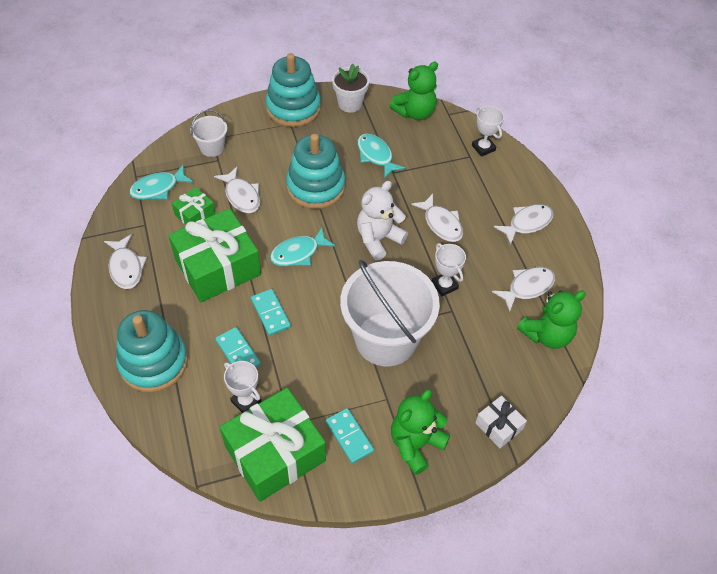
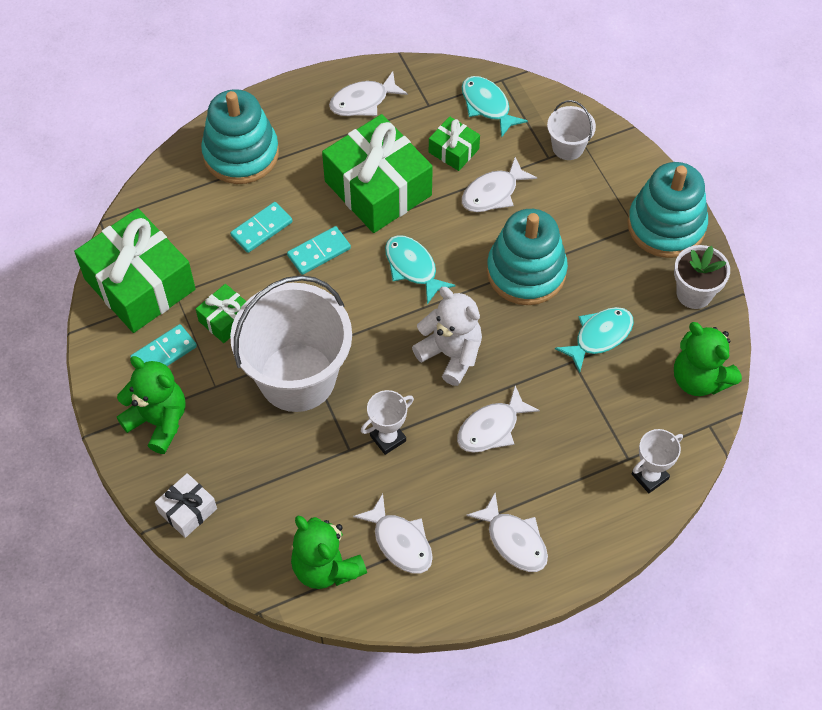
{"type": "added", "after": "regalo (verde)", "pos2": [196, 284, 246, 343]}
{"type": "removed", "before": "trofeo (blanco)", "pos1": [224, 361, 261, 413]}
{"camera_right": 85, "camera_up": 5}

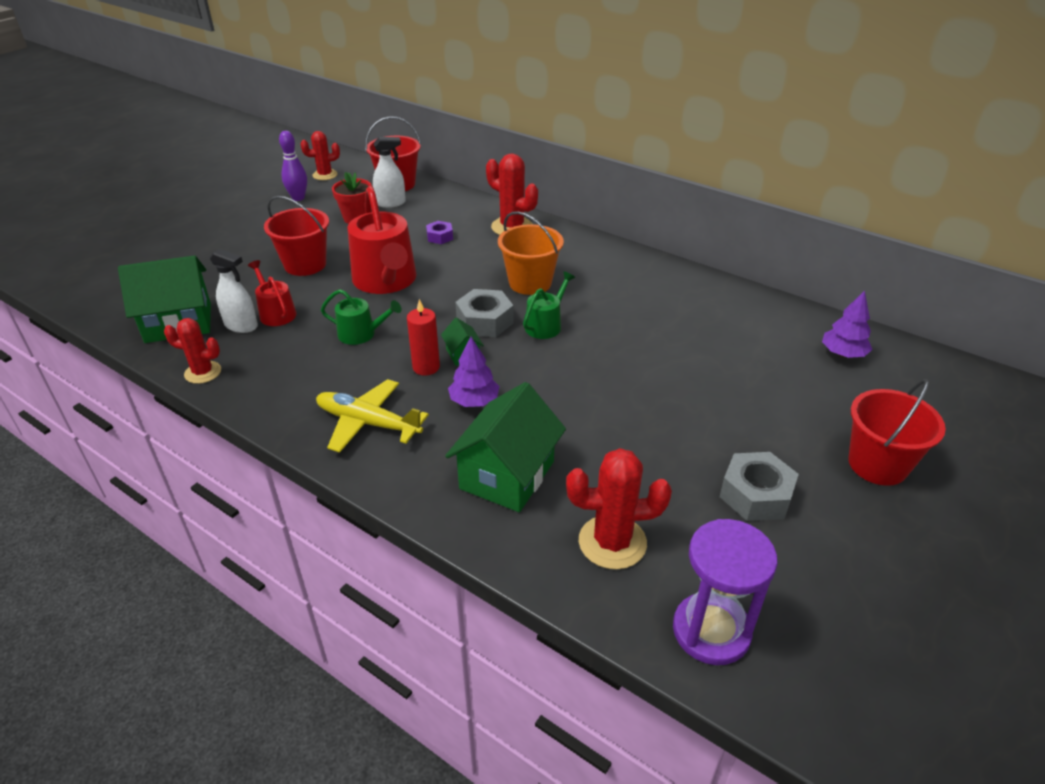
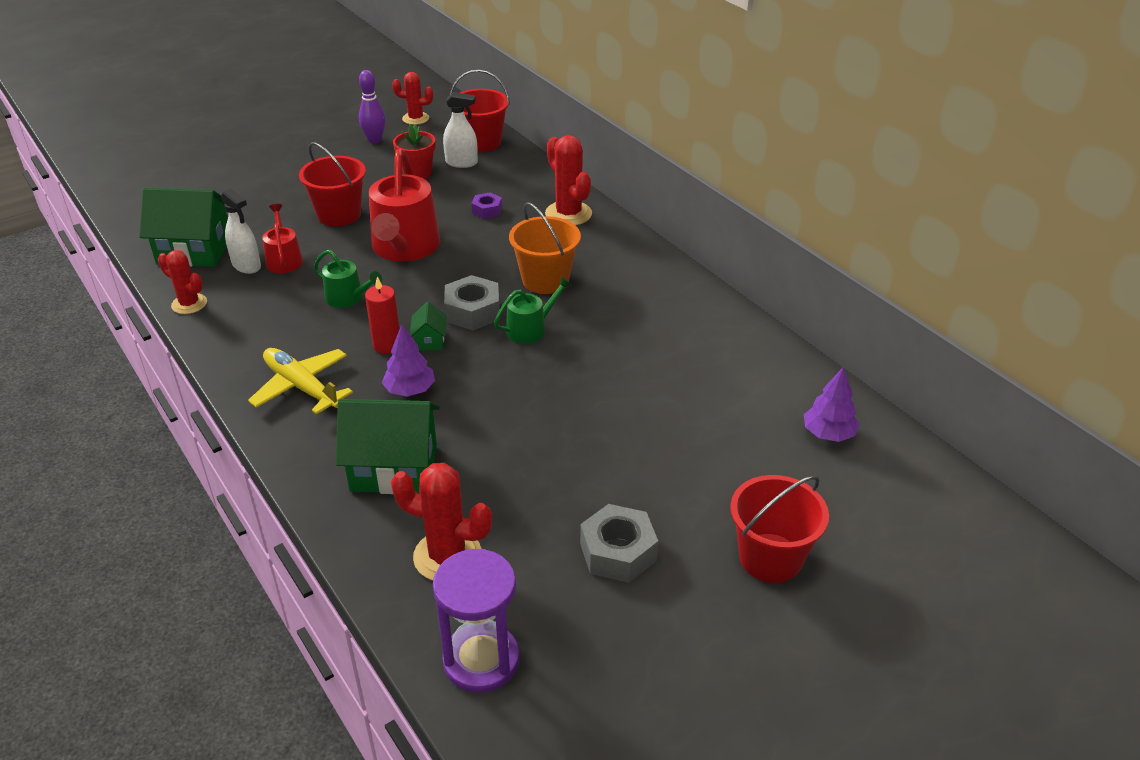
{"type": "turned", "before": "casa (verde)", "pos1": [445, 382, 566, 512], "pos2": [335, 399, 440, 494], "turn": 45}
{"camera_right": 20, "camera_up": 0}

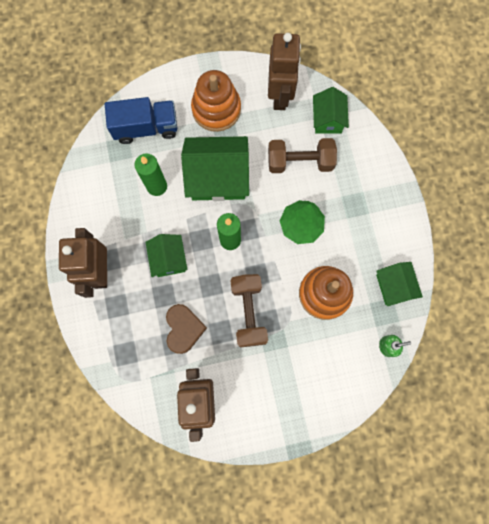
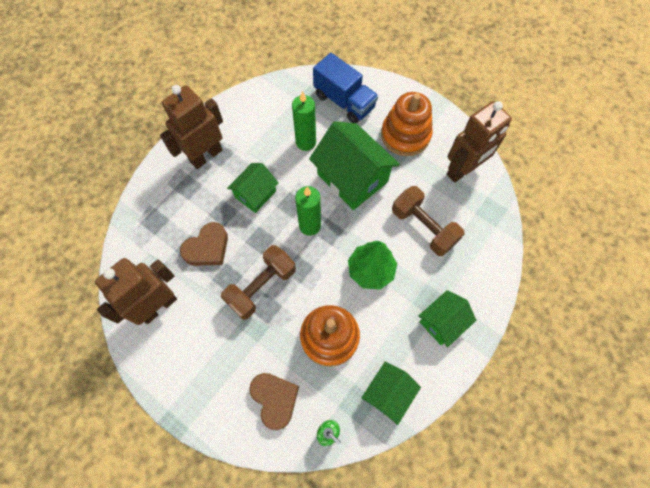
{"type": "added", "after": "corazón (marrón)", "pos2": [249, 373, 299, 430]}
{"type": "moved", "before": "casa (verde)", "pos1": [313, 87, 349, 134], "pos2": [418, 290, 476, 347]}
{"camera_right": 50, "camera_up": -10}

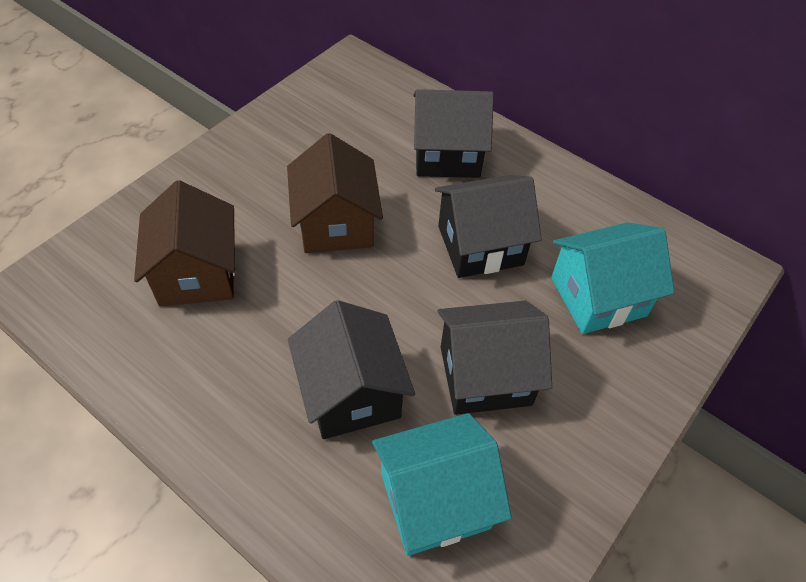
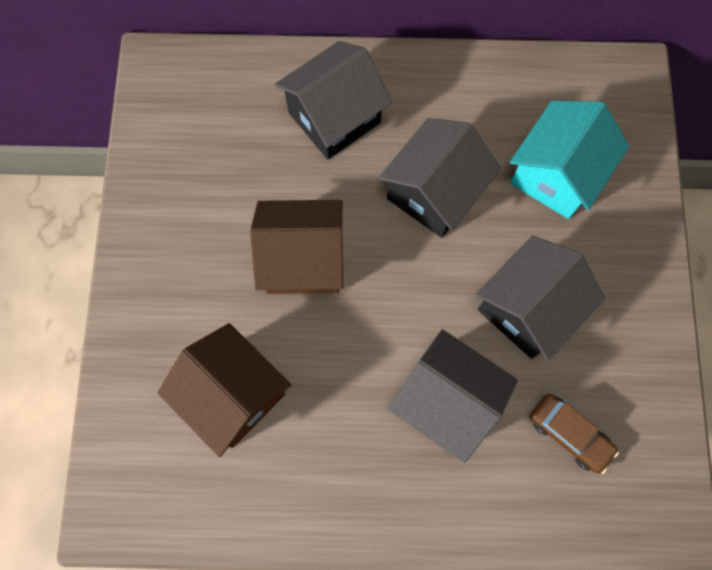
{"type": "turned", "before": "casa (marrón)", "pos1": [287, 133, 383, 253], "pos2": [250, 200, 343, 294], "turn": -45}
{"type": "replaced", "before": "casa (turquesa)", "after": "coche (marrón)", "pos1": [372, 413, 512, 556], "pos2": [530, 393, 619, 474]}
{"camera_right": -35, "camera_up": 20}

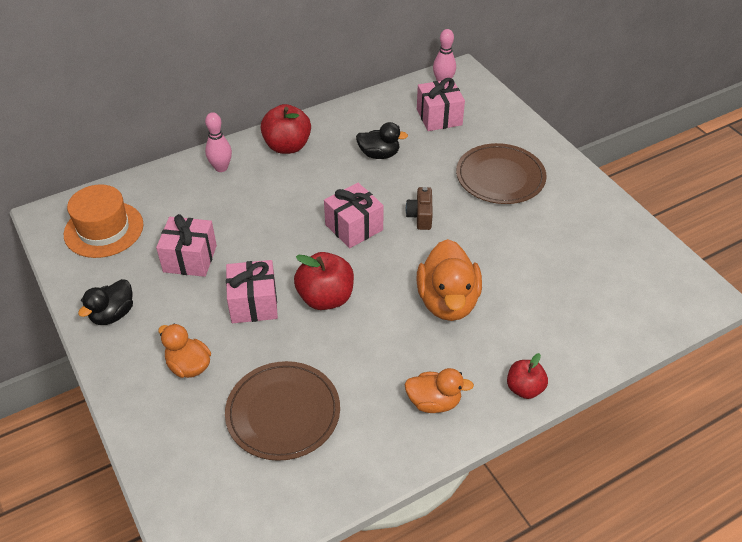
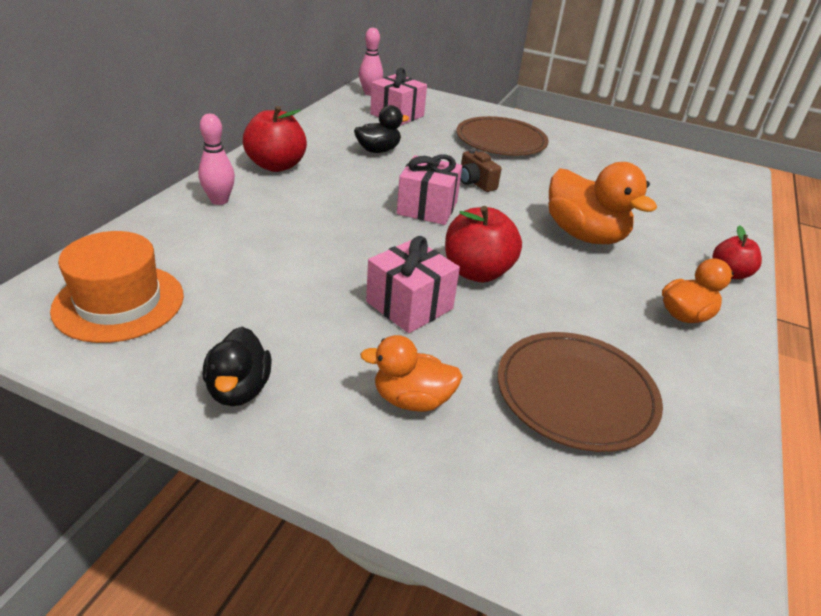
{"type": "removed", "before": "regalo (rosa)", "pos1": [156, 214, 217, 277]}
{"camera_right": -40, "camera_up": -10}

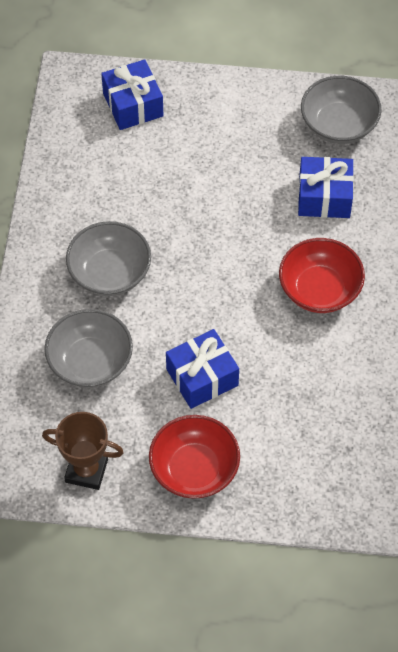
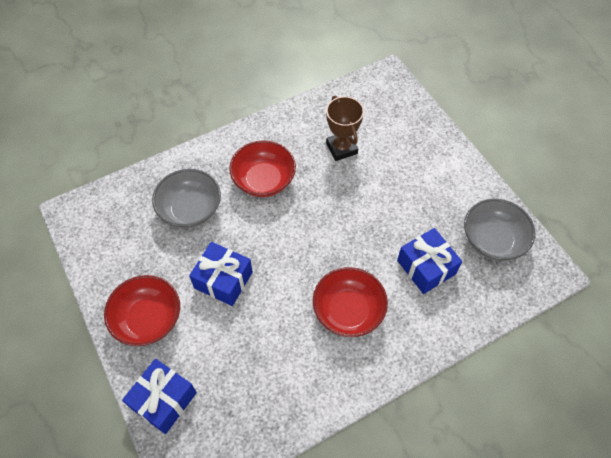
{"type": "moved", "before": "regalo (azul)", "pos1": [101, 59, 164, 130], "pos2": [122, 359, 197, 434]}
{"type": "recoloured", "before": "cuenco (gris)", "after": "cuenco (rojo)", "pos1": [66, 221, 151, 296], "pos2": [229, 140, 296, 197]}
{"type": "moved", "before": "trofeo (marrón)", "pos1": [42, 412, 124, 490], "pos2": [326, 96, 364, 161]}
{"camera_right": 55, "camera_up": 0}

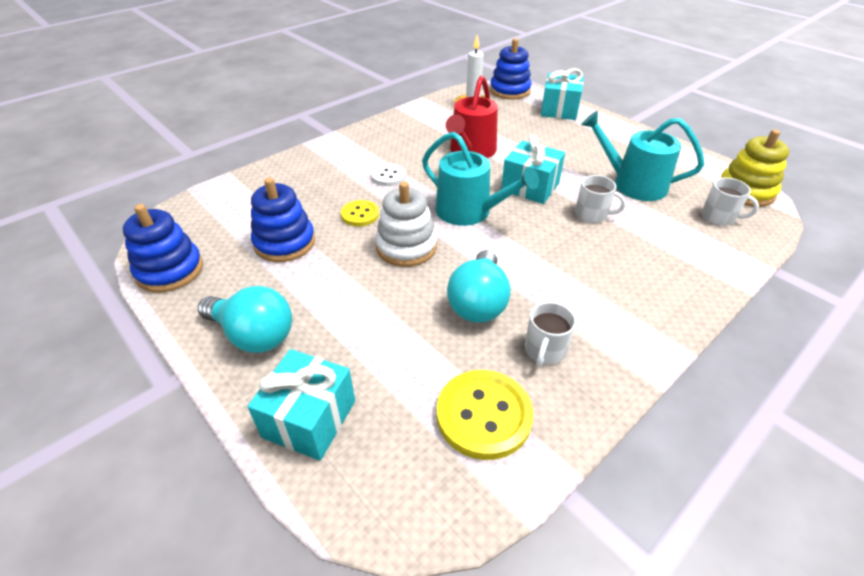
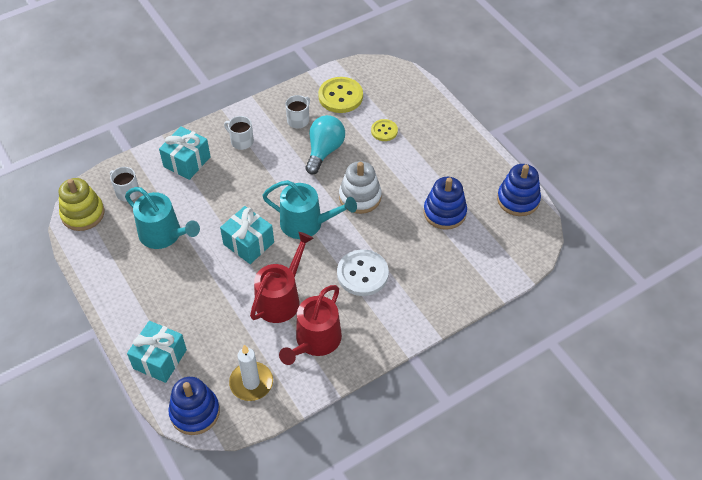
{"type": "moved", "before": "regalo (turquesa)", "pos1": [247, 349, 355, 461], "pos2": [159, 126, 211, 180]}
{"type": "moved", "before": "taza (blanco)", "pos1": [575, 175, 626, 223], "pos2": [224, 116, 254, 150]}
{"type": "turned", "before": "regadera (turquesa)", "pos1": [422, 132, 539, 226], "pos2": [262, 180, 357, 239], "turn": 150}
{"type": "added", "after": "regadera (rojo)", "pos2": [279, 285, 342, 365]}
{"type": "resized", "before": "botón (blanco)", "pos1": [371, 164, 406, 186], "pos2": [337, 250, 389, 296], "scale": 1.72}
{"type": "moved", "before": "botón (amarillo)", "pos1": [341, 200, 379, 226], "pos2": [371, 119, 398, 141]}
{"type": "removed", "before": "bombilla (turquesa)", "pos1": [198, 286, 292, 353]}
{"camera_right": -170, "camera_up": 10}

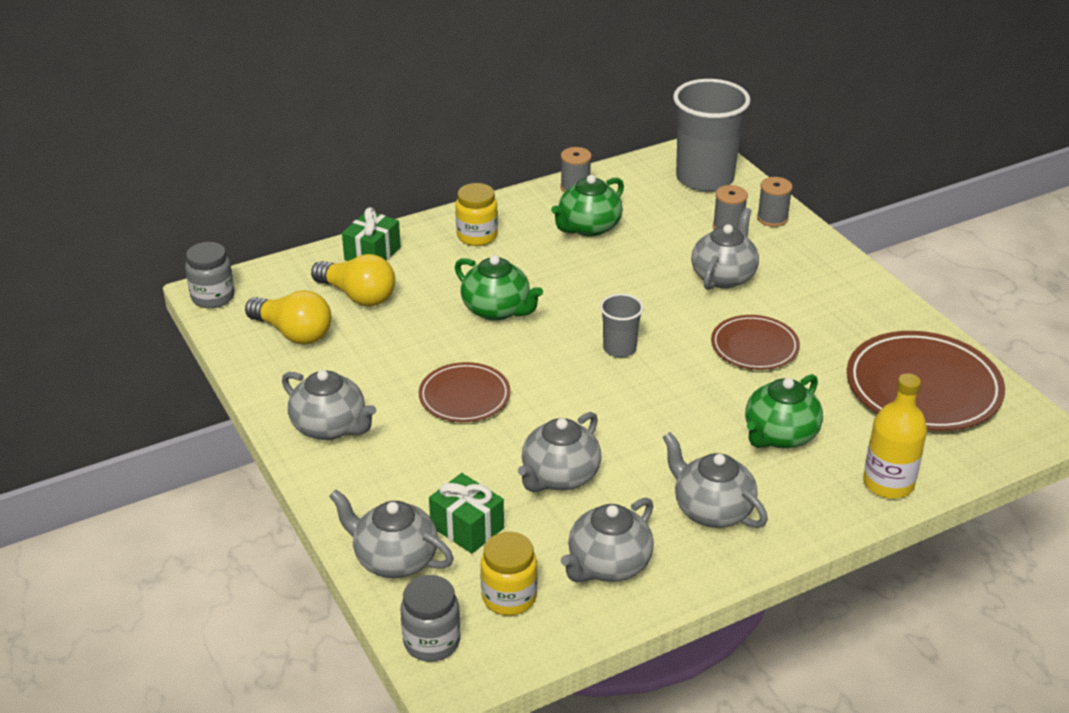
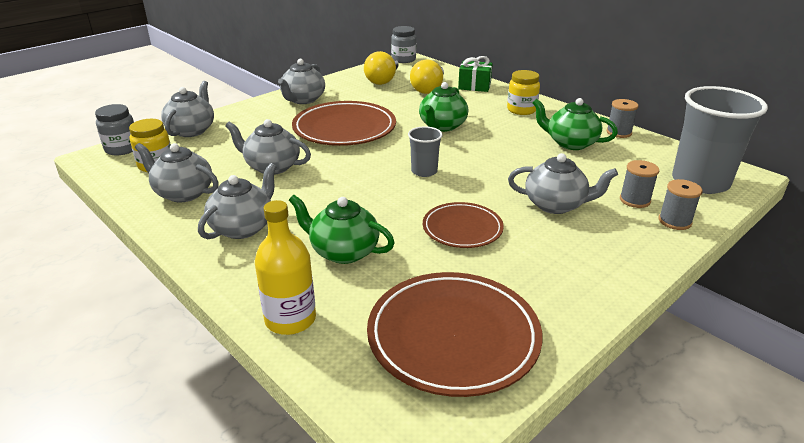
{"type": "resized", "before": "plato (marrón)", "pos1": [419, 362, 511, 422], "pos2": [292, 101, 396, 146], "scale": 1.7}
{"type": "removed", "before": "regalo (verde)", "pos1": [429, 473, 504, 554]}
{"camera_right": 75, "camera_up": -5}

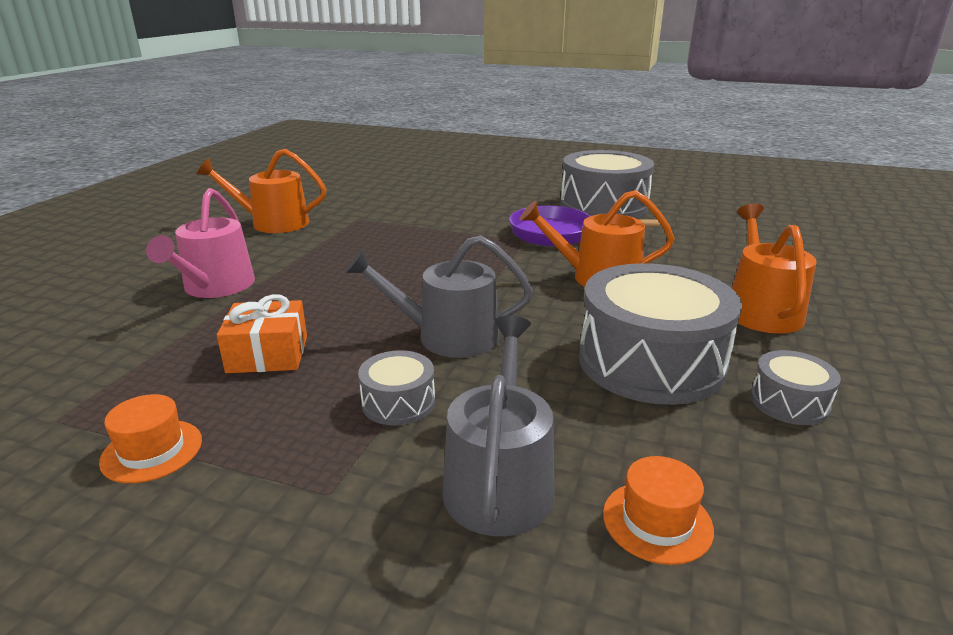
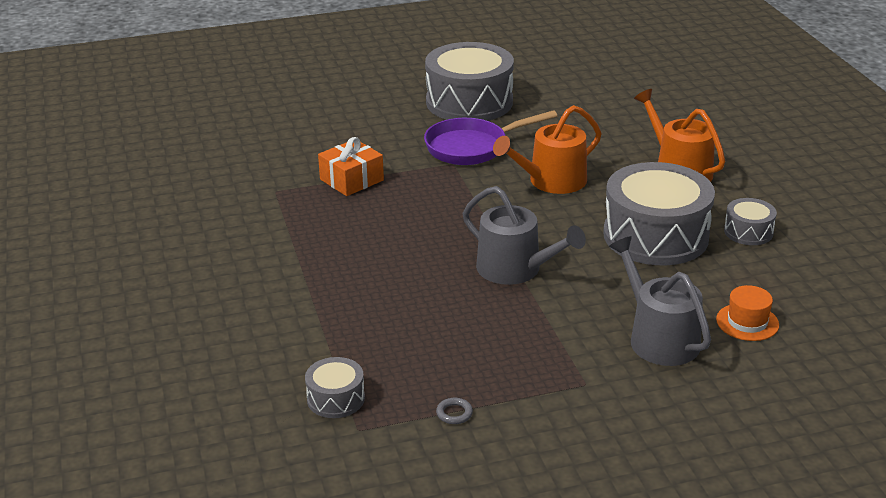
{"type": "moved", "before": "tambor (gris)", "pos1": [358, 350, 435, 426], "pos2": [305, 357, 365, 418]}
{"type": "moved", "before": "regalo (naranja)", "pos1": [217, 294, 307, 373], "pos2": [318, 137, 384, 196]}
{"type": "replaced", "before": "sombrero (naranja)", "after": "anillo (gris)", "pos1": [99, 394, 202, 483], "pos2": [436, 398, 473, 424]}
{"type": "turned", "before": "regadera (gris)", "pos1": [345, 235, 533, 358], "pos2": [463, 186, 586, 285], "turn": -105}
{"type": "removed", "before": "regadera (rosa)", "pos1": [146, 188, 255, 298]}
{"type": "removed", "before": "regadera (naranja)", "pos1": [197, 149, 326, 233]}
{"camera_right": -35, "camera_up": 5}

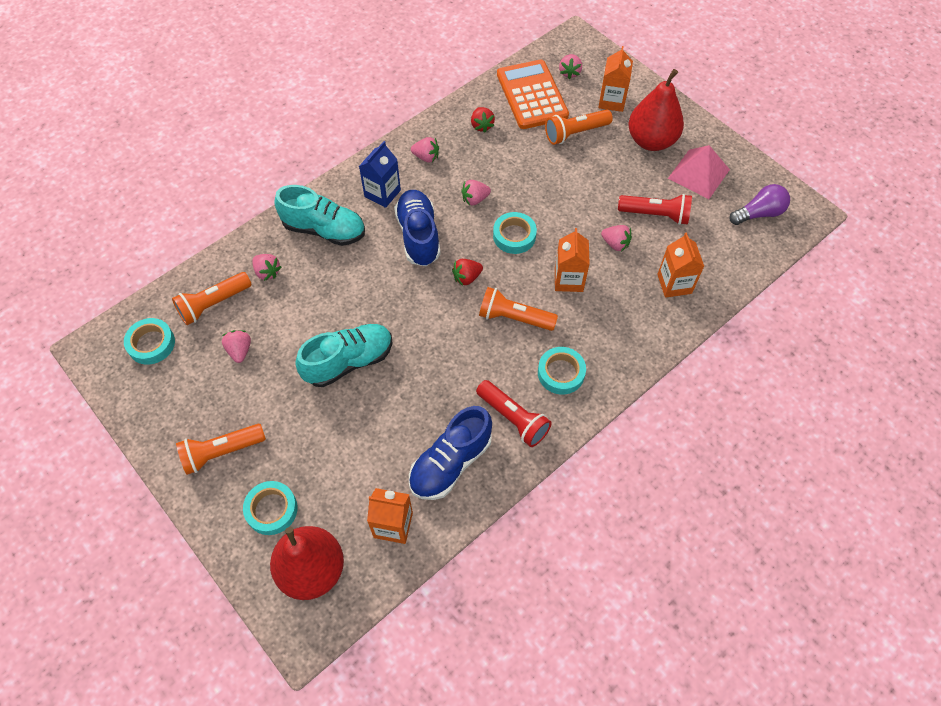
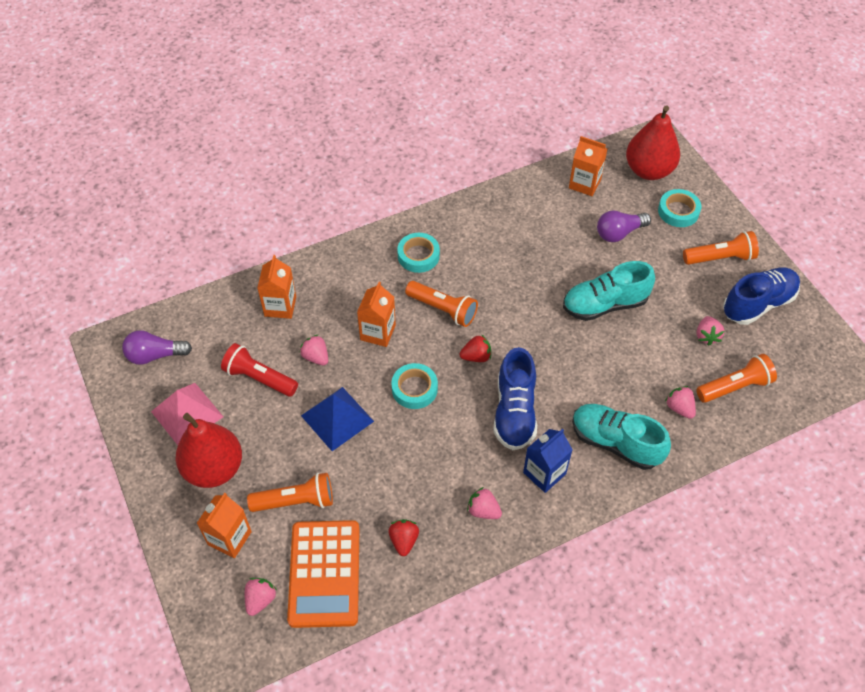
{"type": "added", "after": "pirámide (azul)", "pos2": [301, 387, 374, 451]}
{"type": "added", "after": "bombilla (morado)", "pos2": [597, 211, 651, 242]}
{"type": "moved", "before": "zapato (azul)", "pos1": [409, 406, 492, 500], "pos2": [723, 268, 800, 325]}
{"type": "removed", "before": "cinta adhesiva (turquesa)", "pos1": [124, 318, 175, 365]}
{"type": "removed", "before": "fresa (rosa)", "pos1": [461, 180, 491, 205]}
{"type": "removed", "before": "lámpara de mano (rojo)", "pos1": [476, 380, 552, 447]}
{"camera_right": -165, "camera_up": -5}

